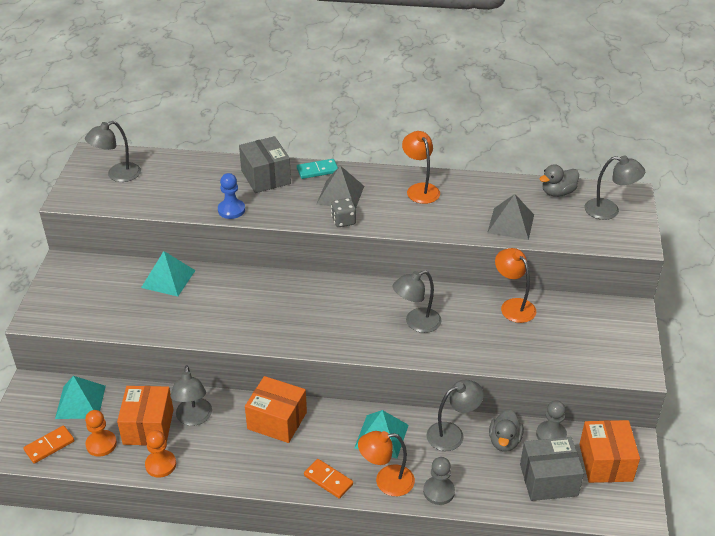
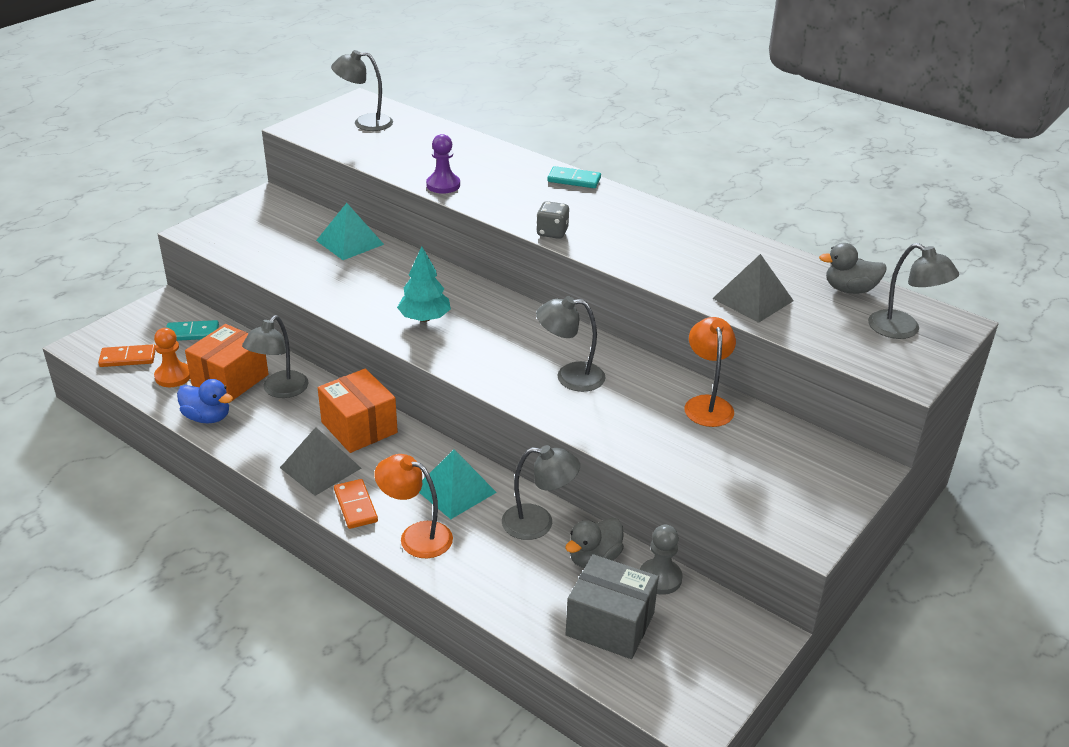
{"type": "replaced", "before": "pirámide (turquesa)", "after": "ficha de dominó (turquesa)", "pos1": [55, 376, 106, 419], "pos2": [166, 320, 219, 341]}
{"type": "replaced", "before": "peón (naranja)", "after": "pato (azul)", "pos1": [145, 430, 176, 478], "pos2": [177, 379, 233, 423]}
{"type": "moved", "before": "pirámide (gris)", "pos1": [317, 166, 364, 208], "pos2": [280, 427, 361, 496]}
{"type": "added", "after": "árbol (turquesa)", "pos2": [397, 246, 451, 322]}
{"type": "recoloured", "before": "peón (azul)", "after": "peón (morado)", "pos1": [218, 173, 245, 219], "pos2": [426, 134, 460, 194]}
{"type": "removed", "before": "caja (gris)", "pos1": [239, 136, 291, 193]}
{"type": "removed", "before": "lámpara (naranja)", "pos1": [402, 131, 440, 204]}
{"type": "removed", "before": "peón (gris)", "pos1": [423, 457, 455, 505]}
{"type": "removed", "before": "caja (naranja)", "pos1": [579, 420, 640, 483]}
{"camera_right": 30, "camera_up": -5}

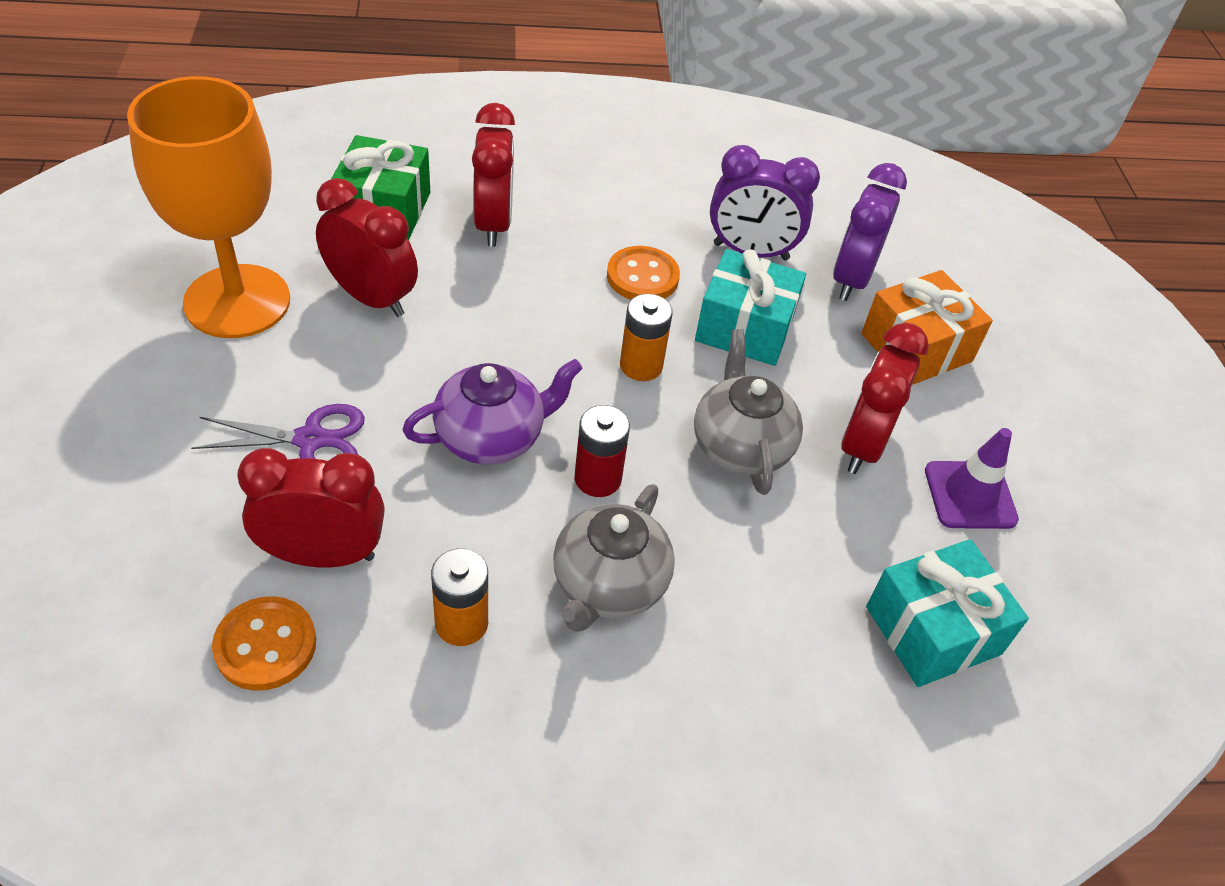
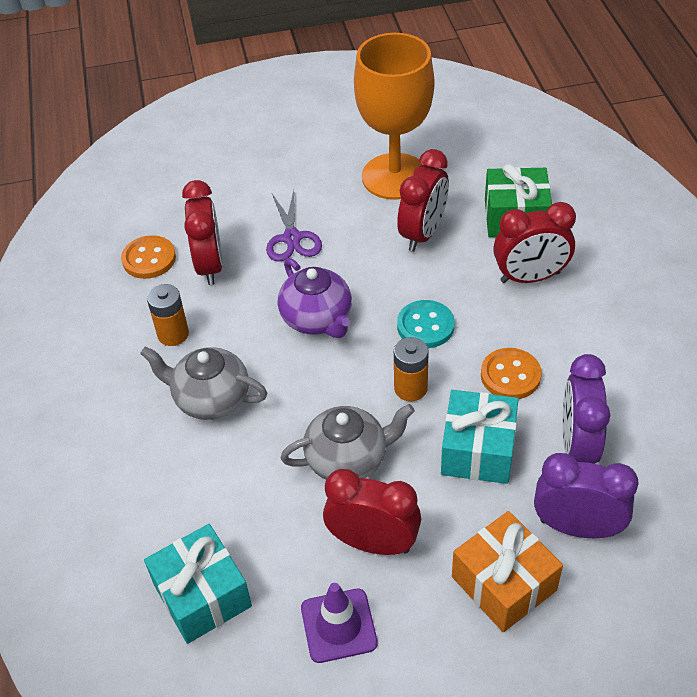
{"type": "added", "after": "botón (turquesa)", "pos2": [397, 300, 455, 348]}
{"type": "removed", "before": "pila (rojo)", "pos1": [575, 405, 630, 497]}
{"camera_right": 90, "camera_up": 0}

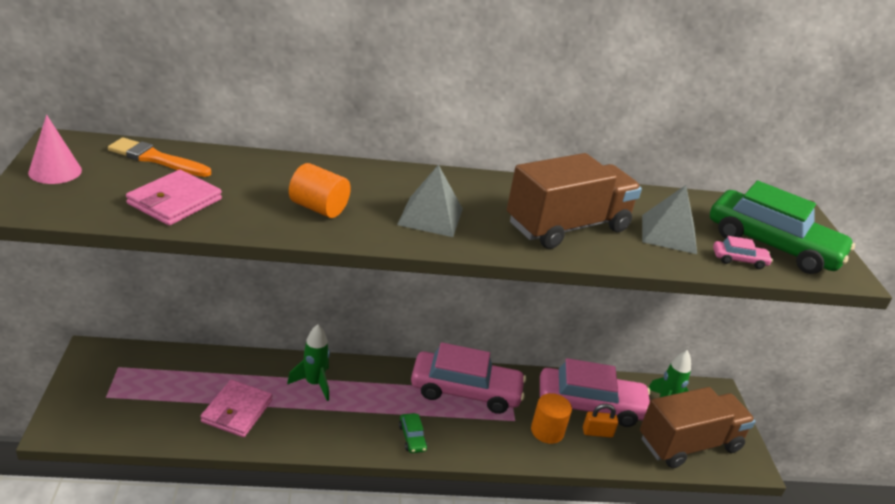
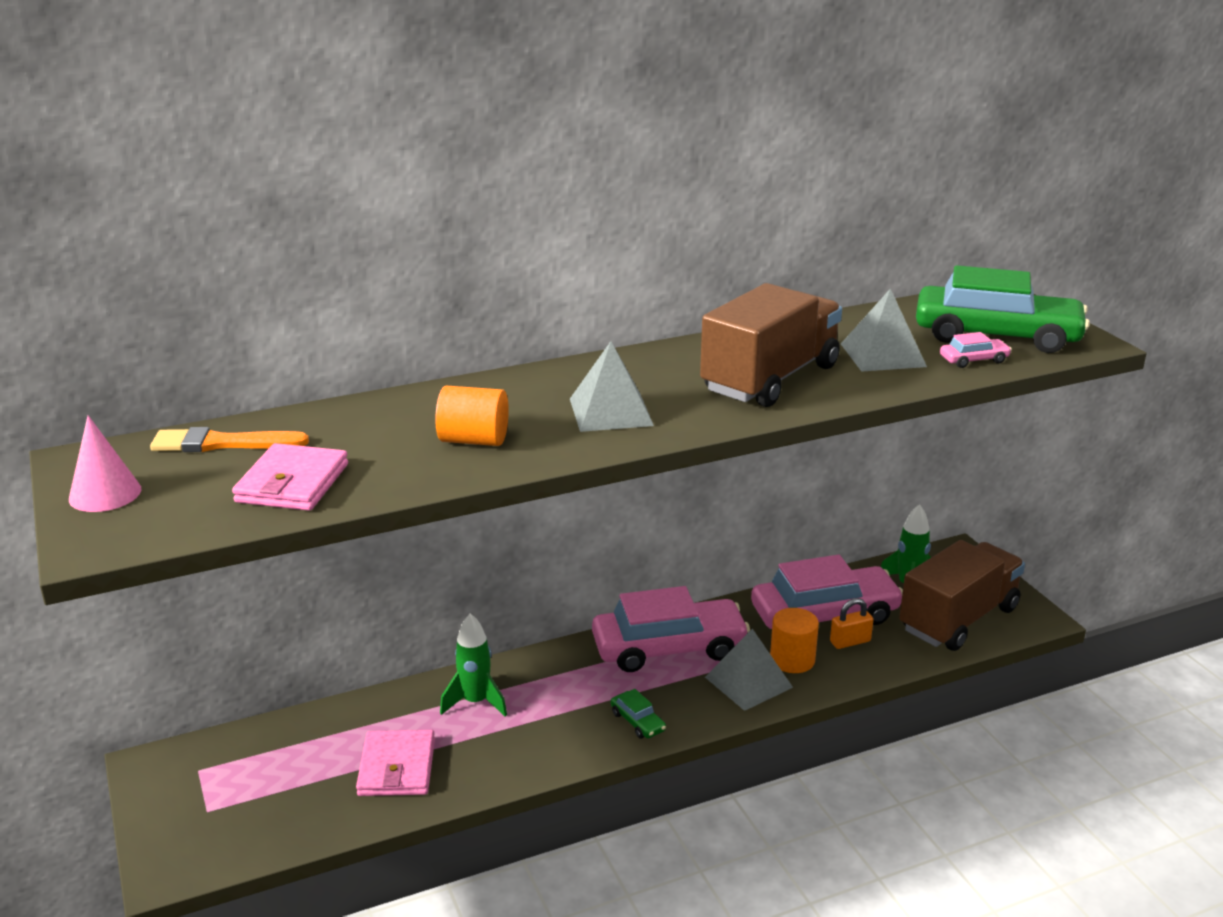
{"type": "added", "after": "pirámide (gris)", "pos2": [705, 629, 793, 711]}
{"camera_right": -15, "camera_up": -5}

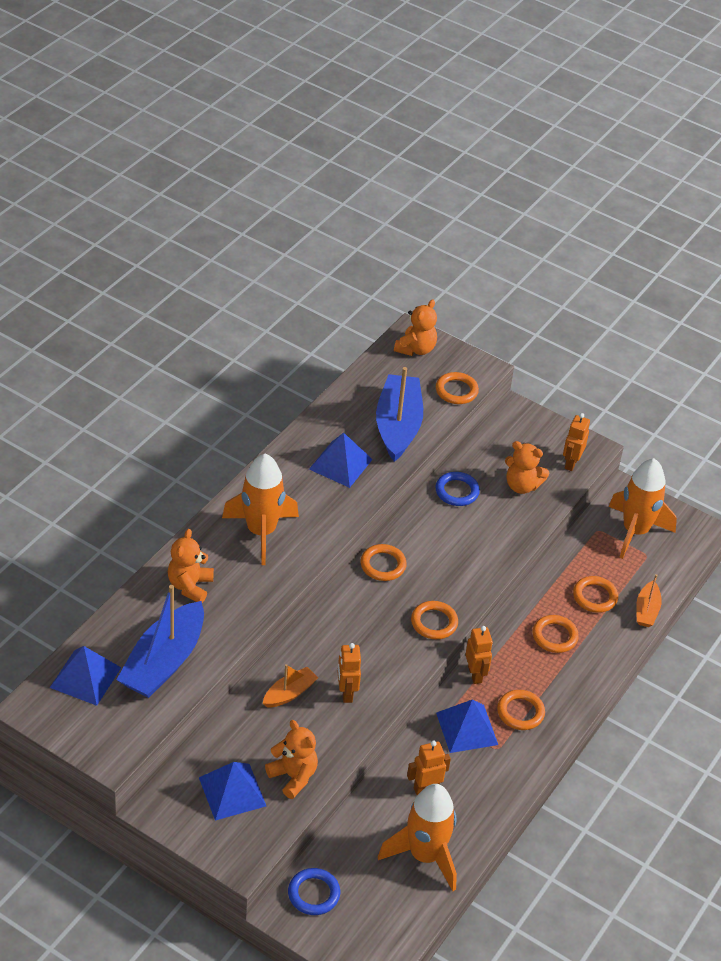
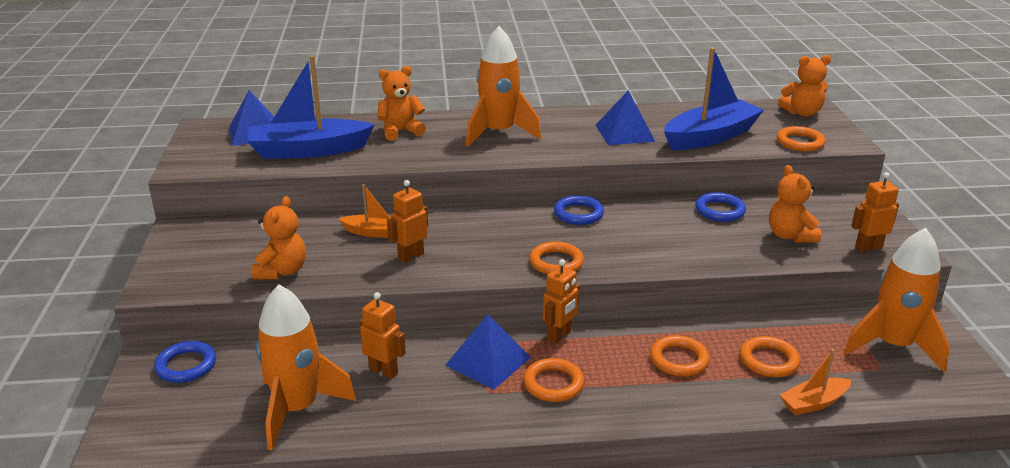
{"type": "recoloured", "before": "anillo (naranja)", "after": "anillo (azul)", "pos1": [361, 544, 407, 581], "pos2": [554, 195, 604, 225]}
{"type": "removed", "before": "pirámide (azul)", "pos1": [199, 762, 266, 820]}
{"camera_right": 55, "camera_up": -15}

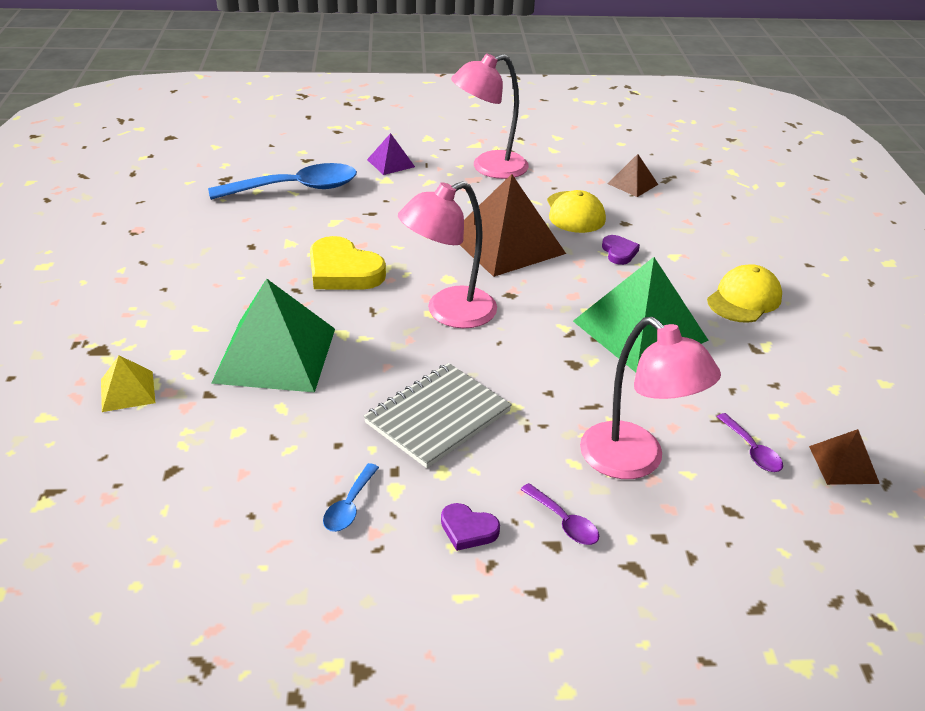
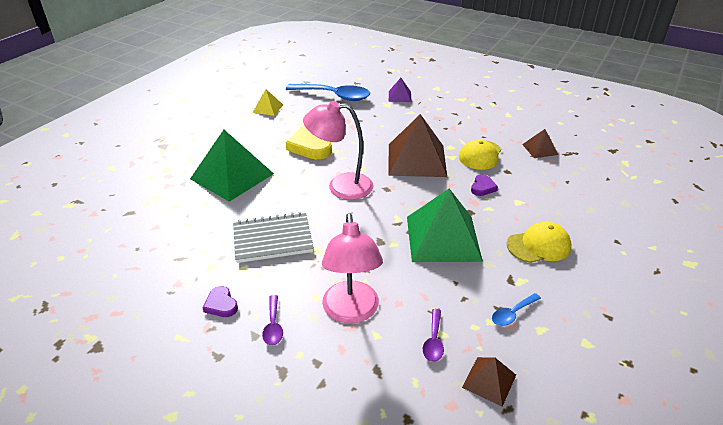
{"type": "moved", "before": "pirámide (amarillo)", "pos1": [101, 355, 155, 412], "pos2": [253, 90, 283, 116]}
{"type": "moved", "before": "cuchara (azul)", "pos1": [323, 463, 379, 532], "pos2": [492, 293, 541, 326]}
{"type": "removed", "before": "lámpara (rosa)", "pos1": [451, 53, 529, 179]}
{"camera_right": 35, "camera_up": 0}

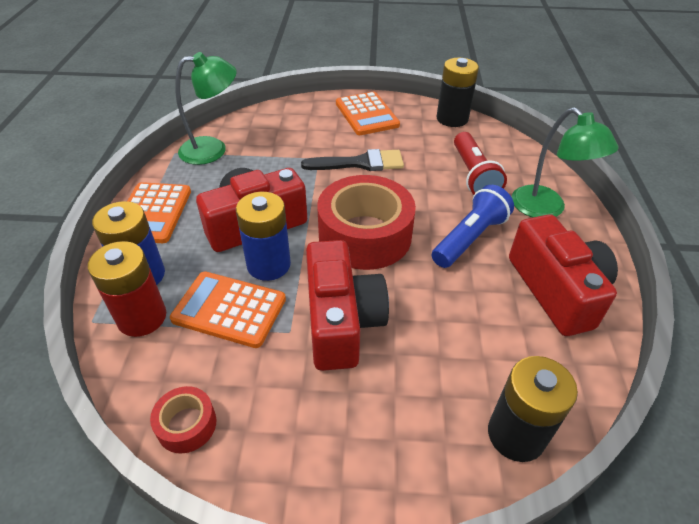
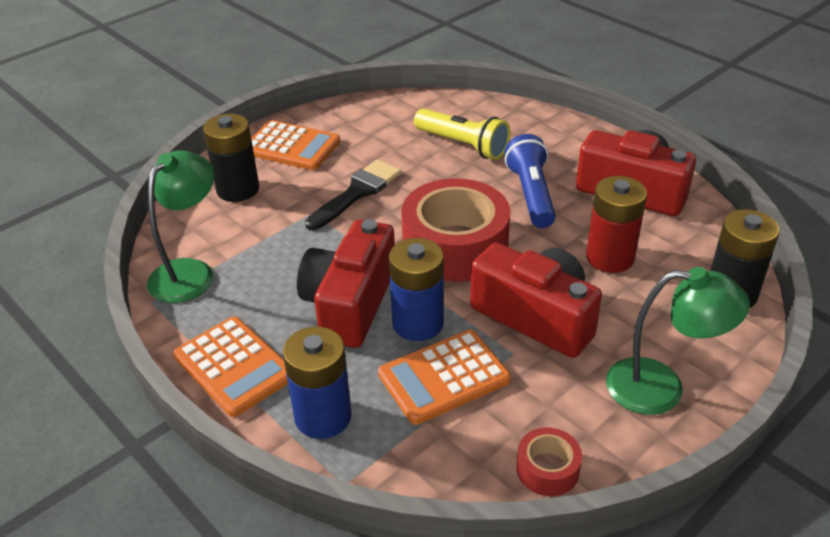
{"type": "moved", "before": "pila (negro)", "pos1": [437, 58, 479, 127], "pos2": [203, 114, 259, 202]}
{"type": "recoloured", "before": "lámpara de mano (rojo)", "after": "lámpara de mano (amarillo)", "pos1": [454, 132, 507, 195], "pos2": [414, 108, 510, 160]}
{"type": "moved", "before": "pila (rojo)", "pos1": [88, 241, 166, 337], "pos2": [586, 176, 647, 273]}
{"type": "moved", "before": "lámpara (verde)", "pos1": [512, 107, 618, 217], "pos2": [606, 267, 750, 415]}
{"camera_right": -45, "camera_up": -5}

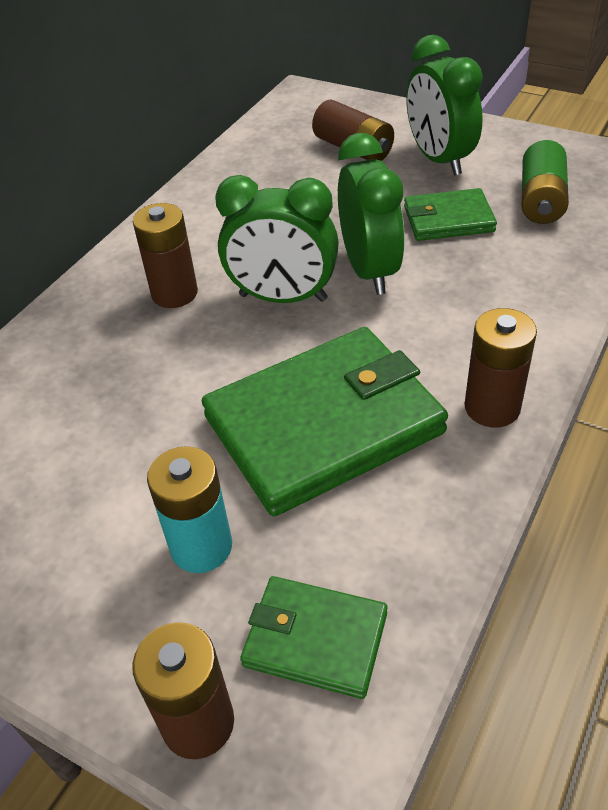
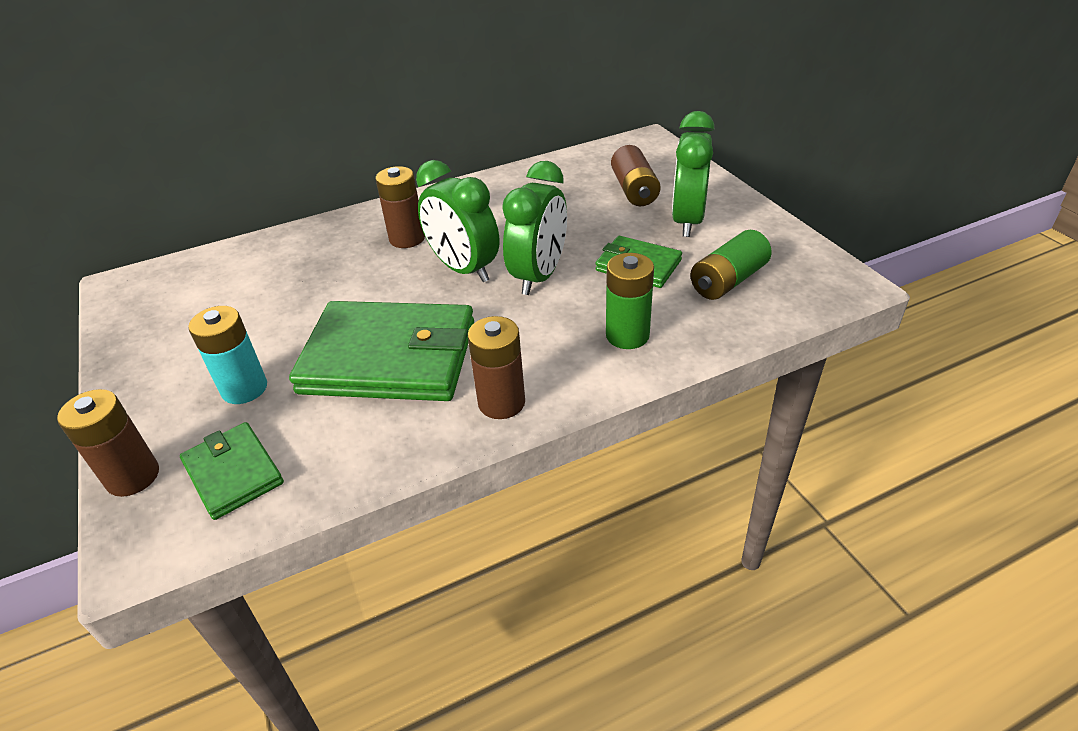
{"type": "added", "after": "pila (verde)", "pos2": [606, 253, 654, 349]}
{"camera_right": 35, "camera_up": -5}

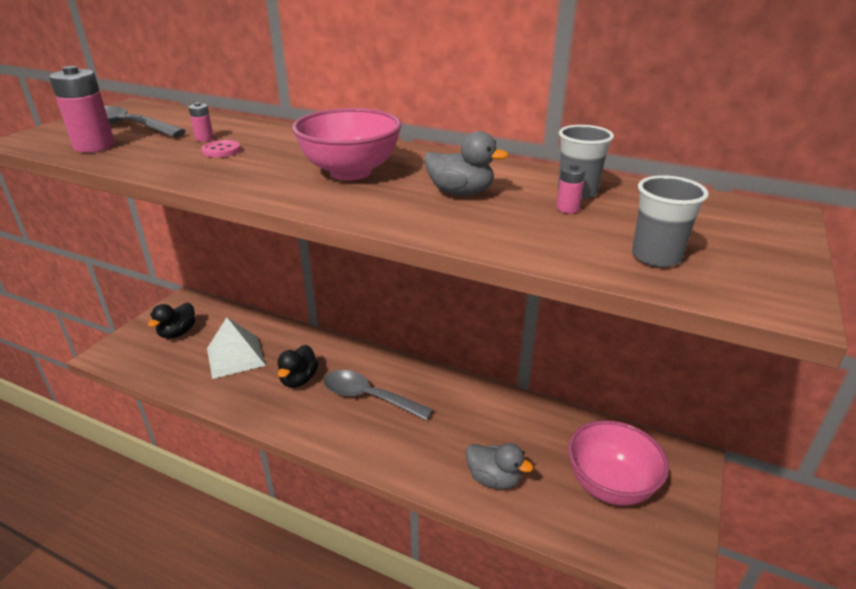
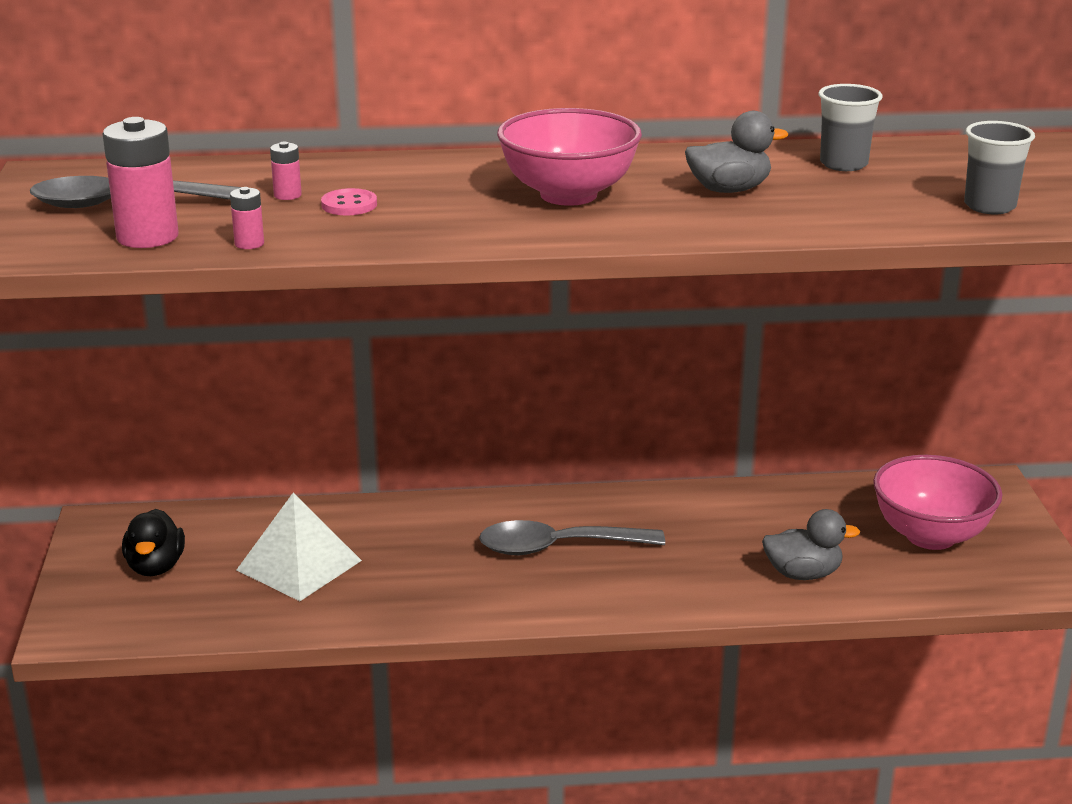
{"type": "moved", "before": "pila (rosa)", "pos1": [556, 164, 586, 213], "pos2": [230, 187, 264, 249]}
{"type": "removed", "before": "pato (negro)", "pos1": [277, 345, 318, 388]}
{"camera_right": -30, "camera_up": -5}

